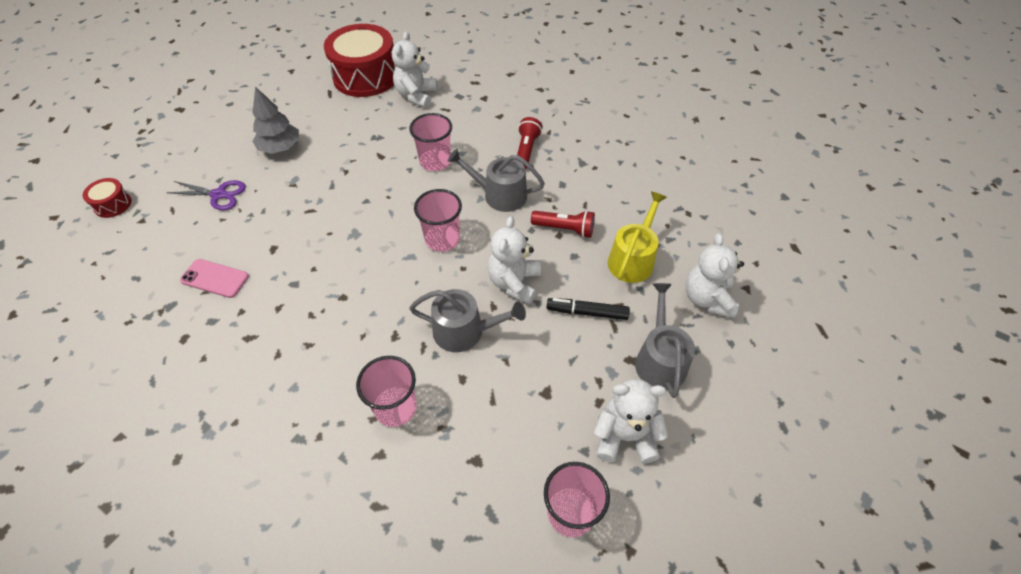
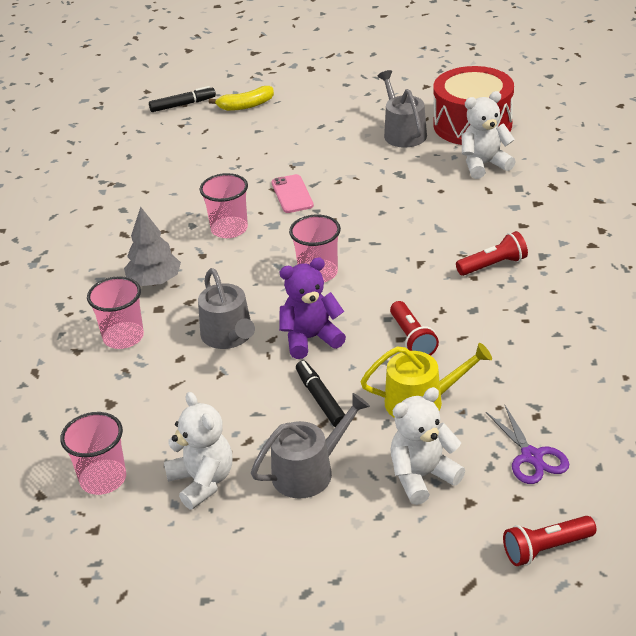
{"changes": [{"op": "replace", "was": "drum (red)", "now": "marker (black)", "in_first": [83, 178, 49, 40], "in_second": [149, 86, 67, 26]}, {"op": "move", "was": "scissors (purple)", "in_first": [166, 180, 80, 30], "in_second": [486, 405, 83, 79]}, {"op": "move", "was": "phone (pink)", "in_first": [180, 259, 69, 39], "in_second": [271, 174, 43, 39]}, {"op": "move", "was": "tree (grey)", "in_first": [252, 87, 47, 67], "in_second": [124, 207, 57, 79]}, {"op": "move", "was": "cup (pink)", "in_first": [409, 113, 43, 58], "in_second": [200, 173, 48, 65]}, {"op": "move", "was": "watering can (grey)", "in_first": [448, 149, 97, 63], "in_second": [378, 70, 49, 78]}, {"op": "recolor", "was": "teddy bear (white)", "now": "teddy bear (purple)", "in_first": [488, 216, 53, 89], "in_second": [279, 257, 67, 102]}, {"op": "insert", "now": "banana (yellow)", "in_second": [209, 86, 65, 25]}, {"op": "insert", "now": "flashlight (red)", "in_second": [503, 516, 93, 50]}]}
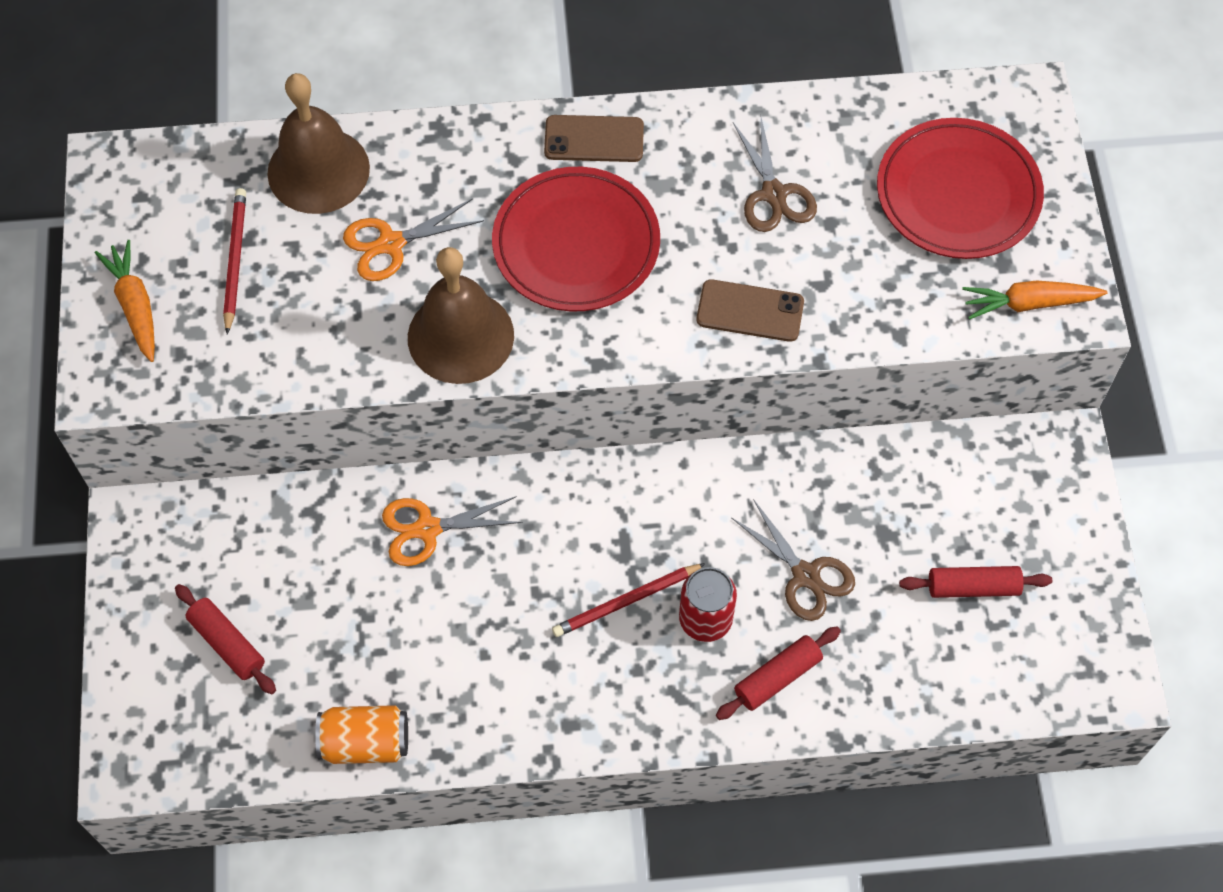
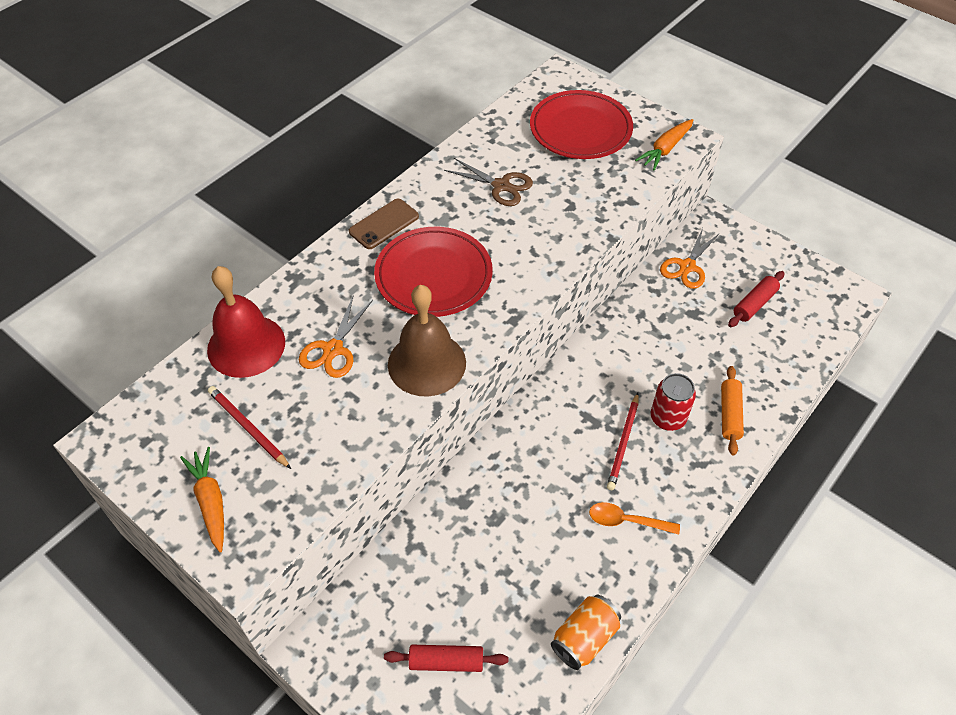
{"changes": [{"op": "rotate", "was": "carrot (orange)", "in_first": [95, 240, 60, 122], "in_second": [180, 447, 44, 105], "clockwise": 45}, {"op": "recolor", "was": "bell (brown)", "now": "bell (red)", "in_first": [267, 73, 103, 141], "in_second": [207, 266, 78, 112]}, {"op": "move", "was": "scissors (orange)", "in_first": [382, 496, 141, 70], "in_second": [660, 228, 60, 61]}, {"op": "delete", "was": "phone (brown)", "in_first": [697, 279, 107, 63]}, {"op": "recolor", "was": "rolling pin (red)", "now": "rolling pin (orange)", "in_first": [716, 626, 125, 94], "in_second": [721, 366, 23, 89]}, {"op": "delete", "was": "scissors (brown)", "in_first": [731, 499, 124, 122]}, {"op": "insert", "now": "spoon (orange)", "in_second": [589, 502, 91, 33]}]}
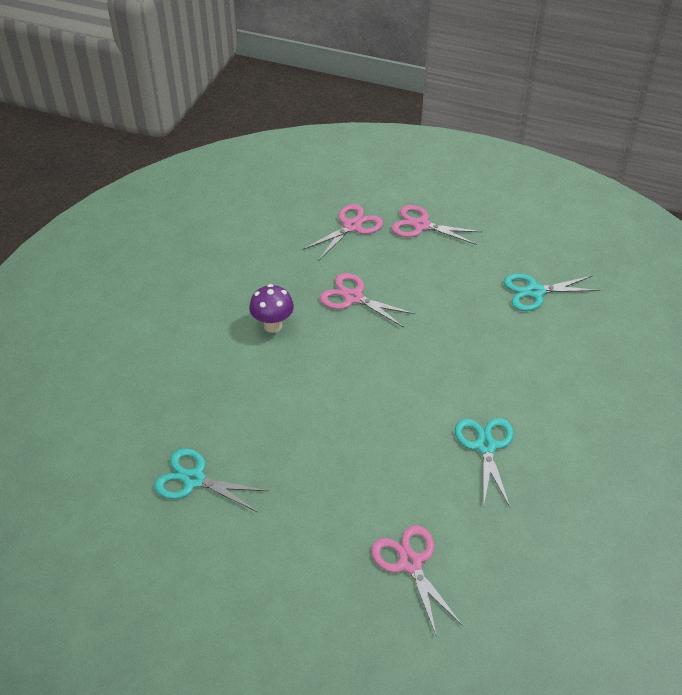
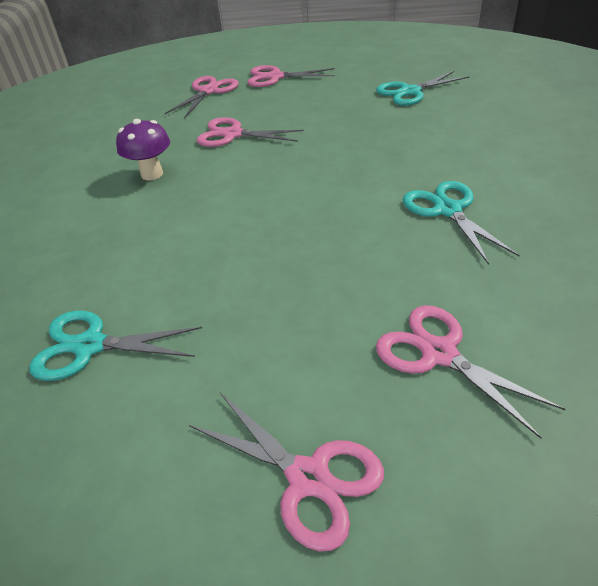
{"changes": [{"op": "insert", "now": "scissors (pink)", "in_second": [189, 393, 195, 159]}]}
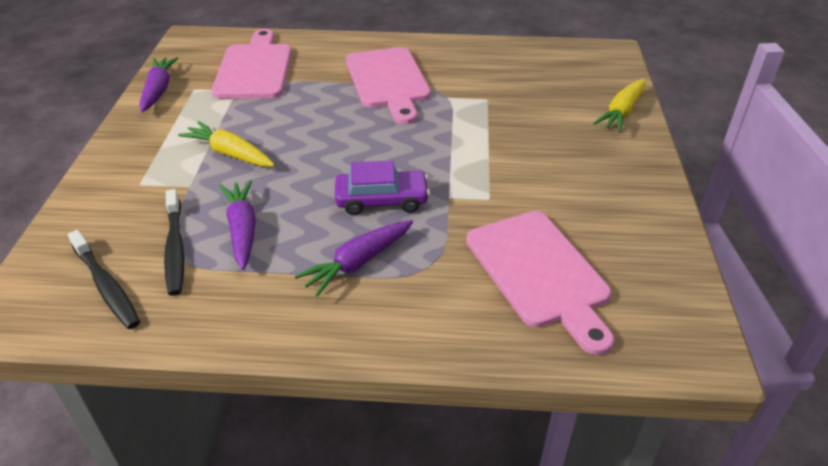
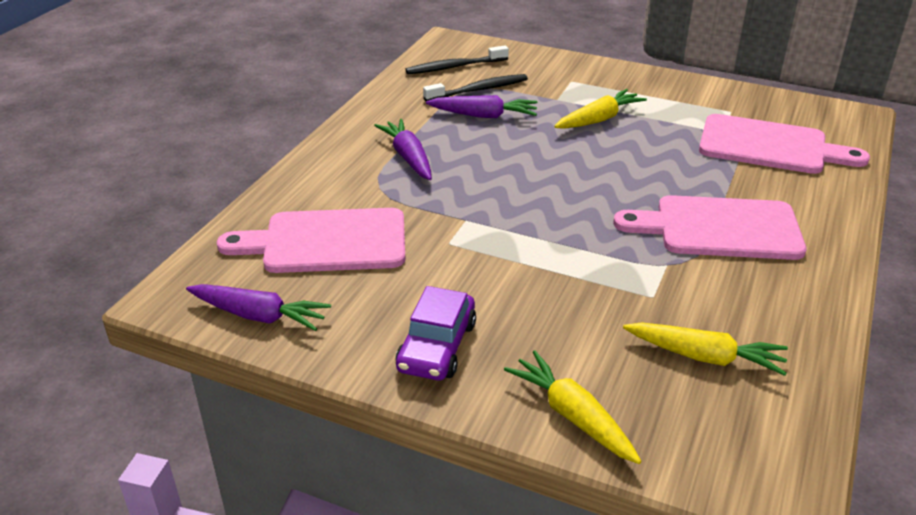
{"changes": [{"op": "move", "was": "carrot (purple)", "in_first": [139, 57, 39, 55], "in_second": [186, 284, 145, 47]}, {"op": "rotate", "was": "toothbrush (black)", "in_first": [164, 189, 20, 107], "in_second": [423, 74, 105, 27], "clockwise": 150}, {"op": "move", "was": "car (purple)", "in_first": [335, 161, 95, 54], "in_second": [396, 286, 80, 95]}, {"op": "insert", "now": "carrot (yellow)", "in_second": [623, 322, 165, 54]}]}
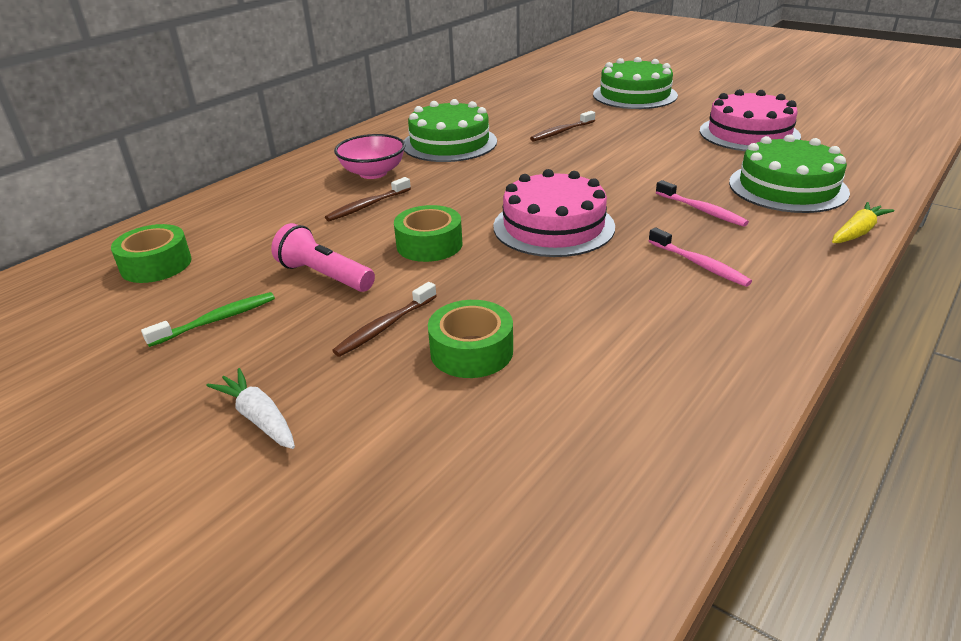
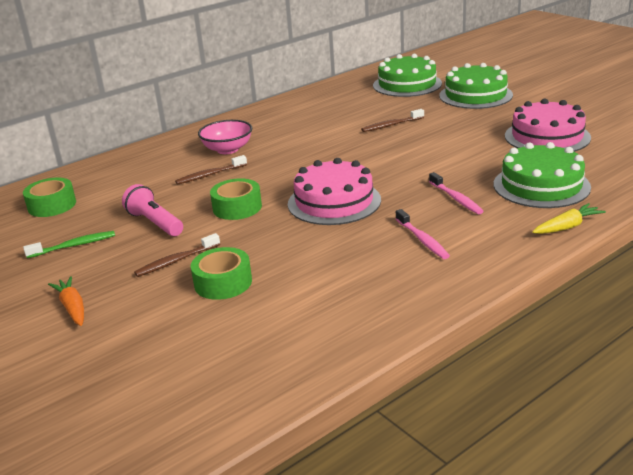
{"changes": [{"op": "recolor", "was": "carrot (white)", "now": "carrot (orange)", "in_first": [207, 368, 88, 81], "in_second": [48, 276, 36, 50]}, {"op": "move", "was": "cake (green)", "in_first": [404, 99, 93, 63], "in_second": [373, 54, 69, 43]}]}
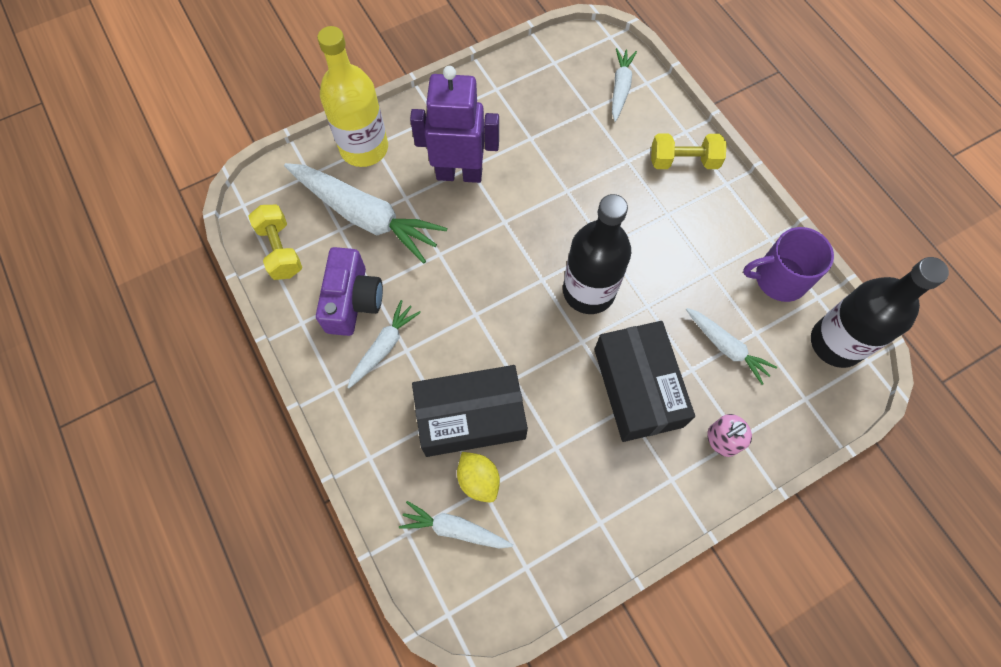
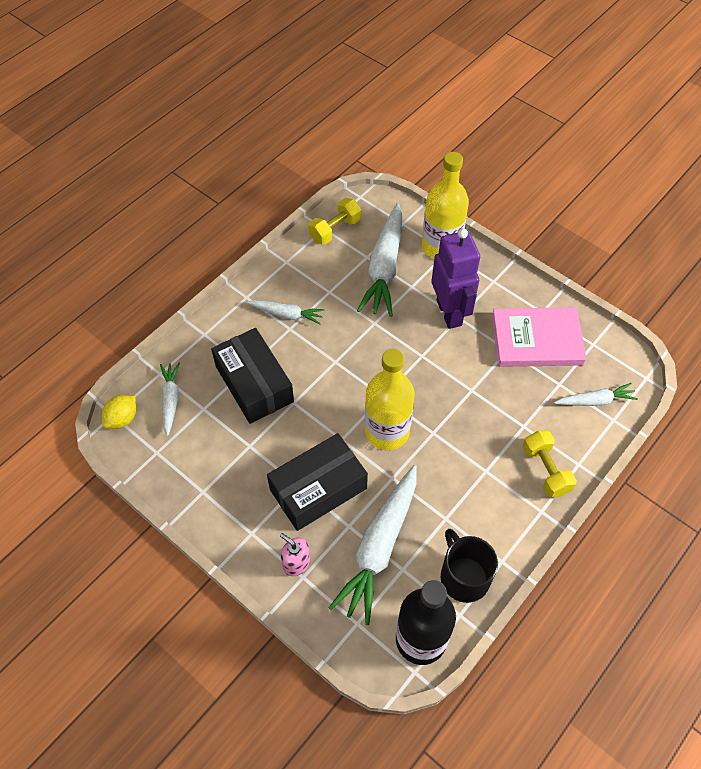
{"changes": [{"op": "delete", "was": "camera (purple)", "in_first": [316, 247, 67, 89]}, {"op": "move", "was": "lemon (yellow)", "in_first": [457, 452, 43, 51], "in_second": [102, 395, 34, 34]}, {"op": "recolor", "was": "bottle (black)", "now": "bottle (yellow)", "in_first": [563, 194, 68, 120], "in_second": [365, 349, 50, 101]}, {"op": "resize", "was": "carrot (white)", "in_first": [686, 308, 91, 77], "in_second": [329, 465, 88, 160], "ratio": 1.88}, {"op": "recolor", "was": "mug (purple)", "now": "mug (black)", "in_first": [743, 227, 91, 75], "in_second": [440, 529, 58, 74]}, {"op": "insert", "now": "book (pink)", "in_second": [492, 307, 95, 60]}]}
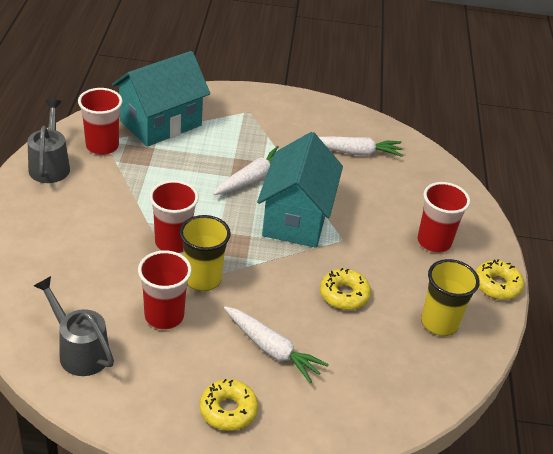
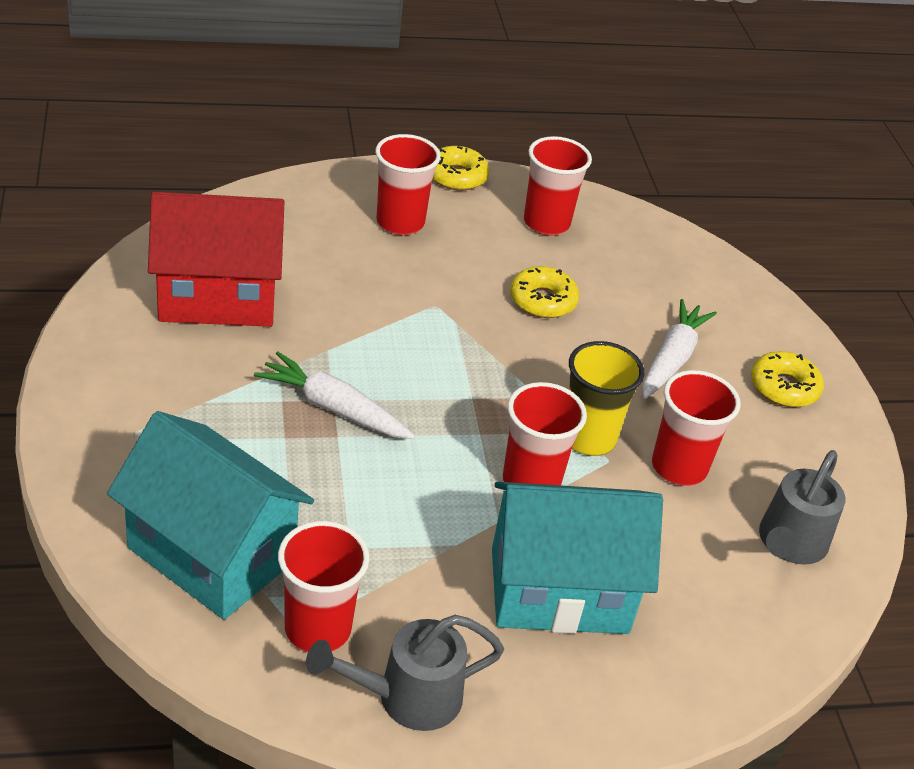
{"changes": [{"op": "move", "was": "house (turquoise)", "in_first": [257, 132, 86, 116], "in_second": [492, 482, 171, 152]}, {"op": "replace", "was": "carrot (white)", "now": "house (red)", "in_first": [319, 137, 84, 20], "in_second": [148, 192, 137, 135]}, {"op": "recolor", "was": "cup (yellow)", "now": "cup (red)", "in_first": [421, 259, 59, 77], "in_second": [524, 136, 68, 100]}]}
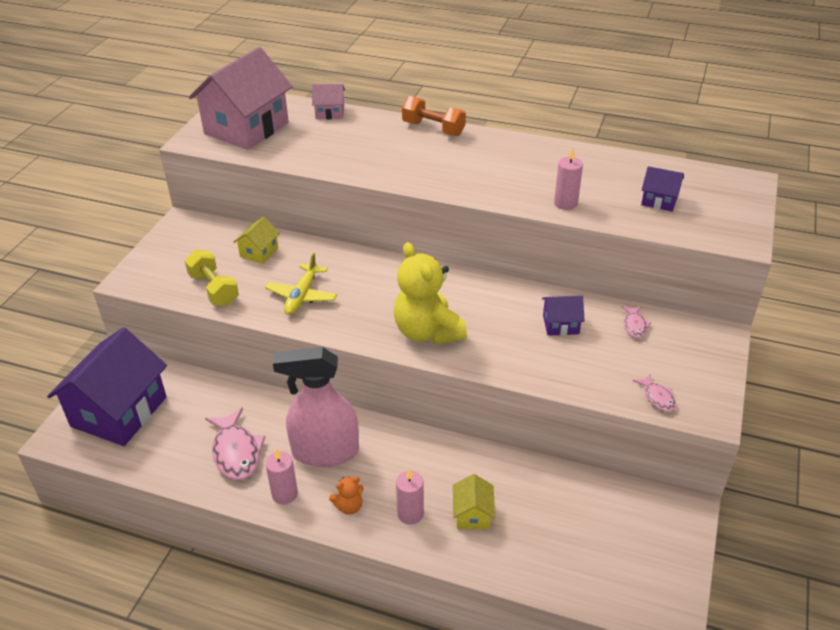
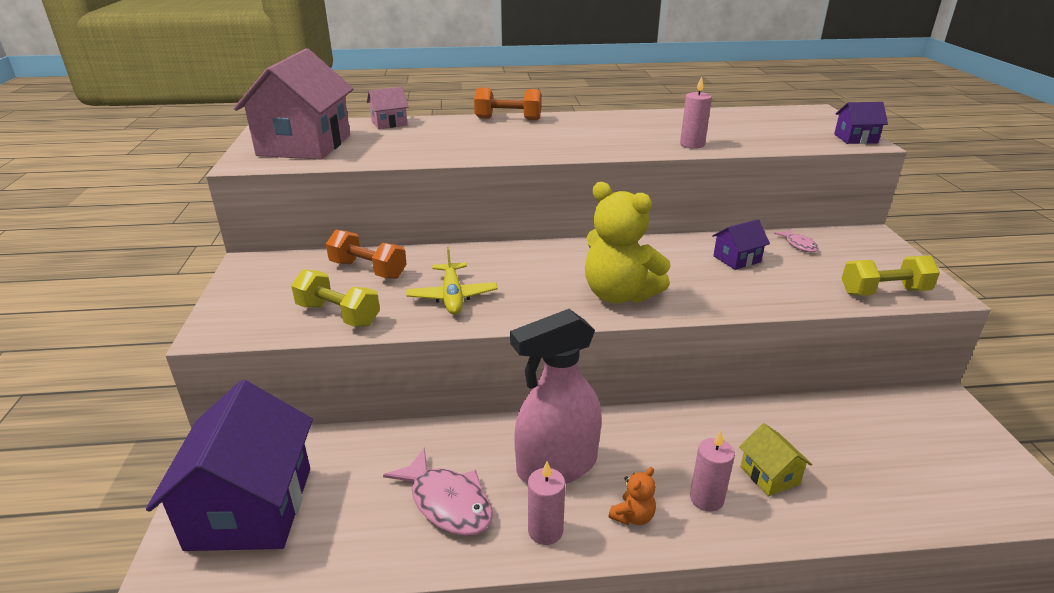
{"changes": [{"op": "replace", "was": "house (yellow)", "now": "dumbbell (orange)", "in_first": [234, 217, 46, 47], "in_second": [326, 229, 80, 50]}, {"op": "replace", "was": "fish (pink)", "now": "dumbbell (yellow)", "in_first": [633, 374, 43, 38], "in_second": [842, 256, 98, 40]}, {"op": "move", "was": "house (purple)", "in_first": [641, 166, 43, 46], "in_second": [834, 102, 54, 42]}]}
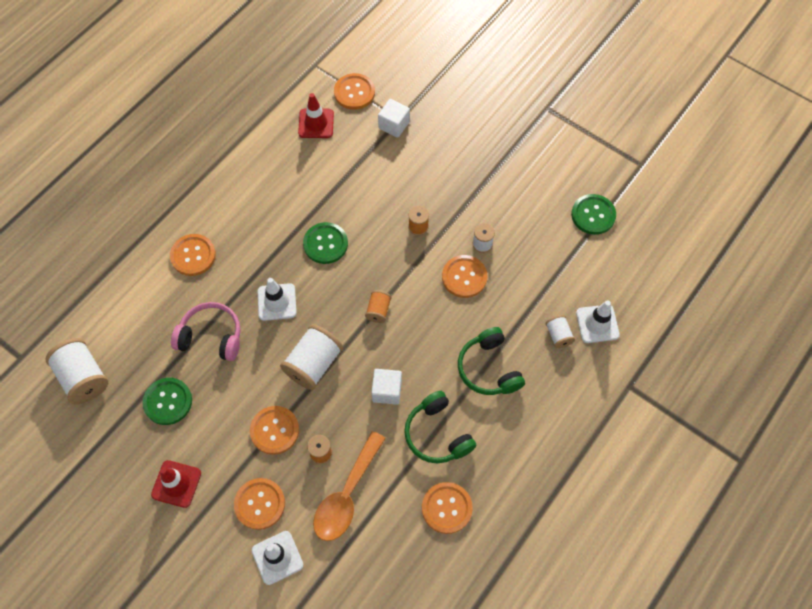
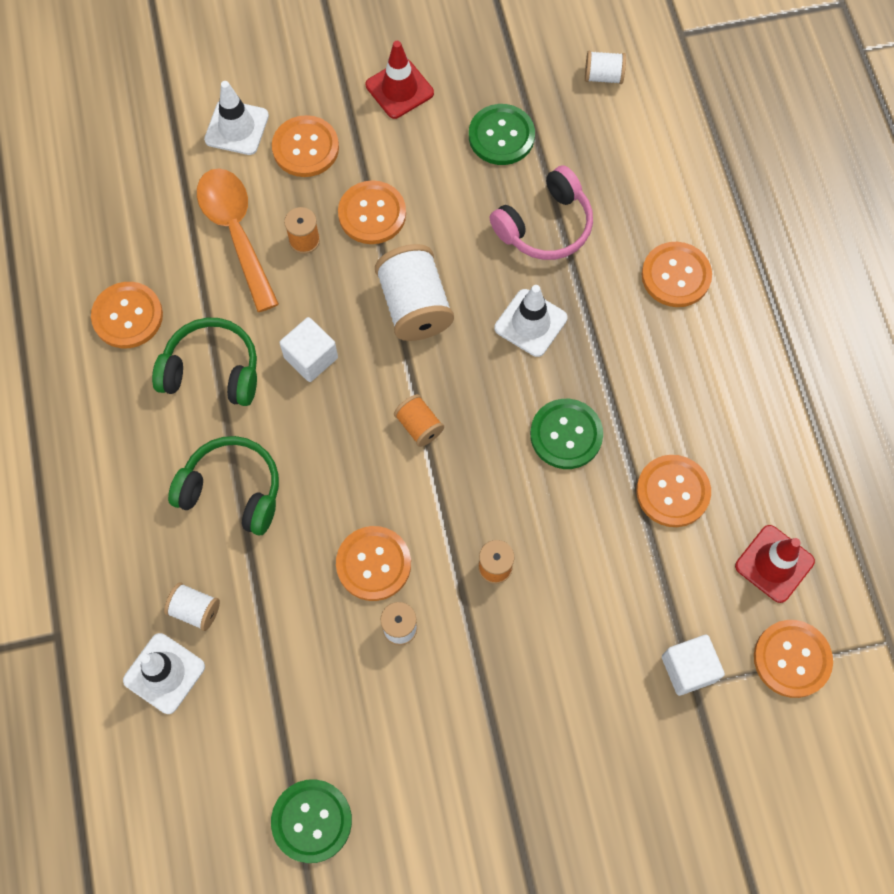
{"changes": [{"op": "resize", "was": "spool (white)", "in_first": [45, 338, 63, 66], "in_second": [585, 51, 41, 33], "ratio": 0.53}, {"op": "insert", "now": "button (orange)", "in_second": [636, 455, 75, 72]}]}
